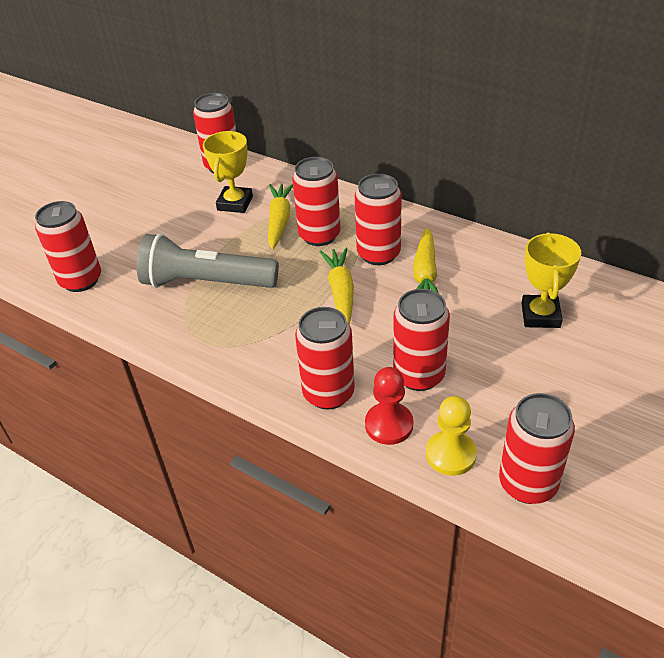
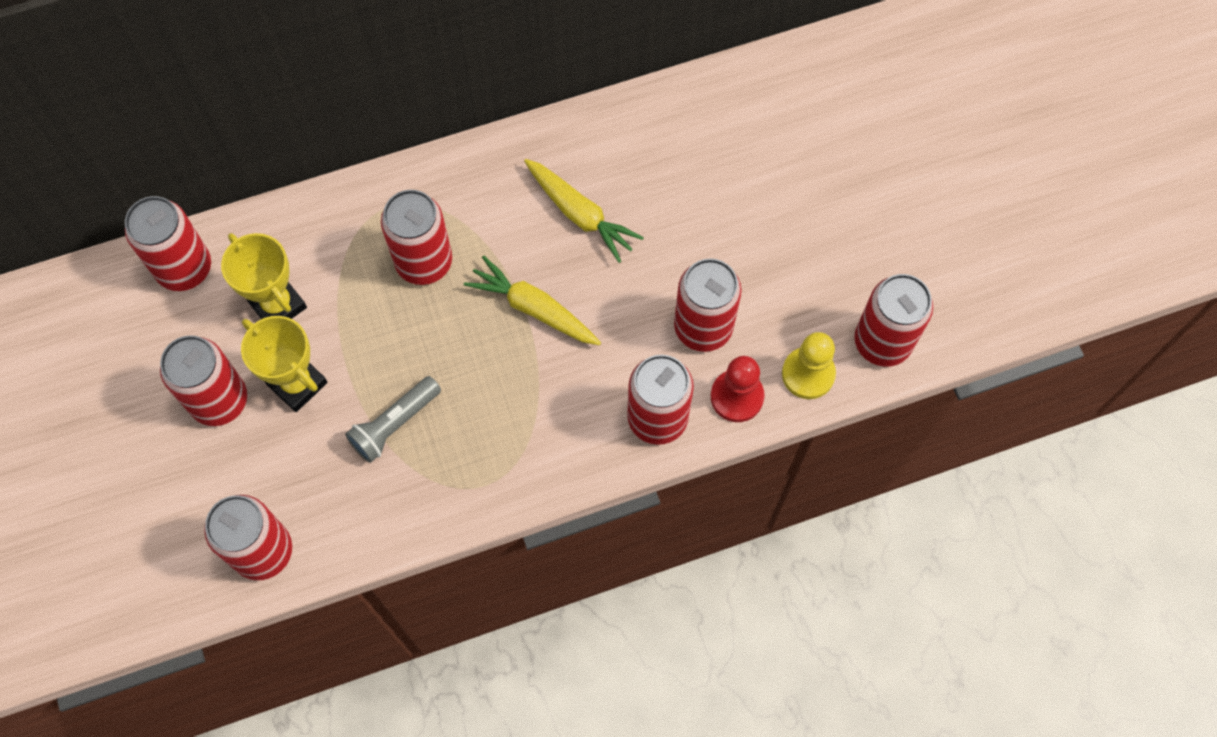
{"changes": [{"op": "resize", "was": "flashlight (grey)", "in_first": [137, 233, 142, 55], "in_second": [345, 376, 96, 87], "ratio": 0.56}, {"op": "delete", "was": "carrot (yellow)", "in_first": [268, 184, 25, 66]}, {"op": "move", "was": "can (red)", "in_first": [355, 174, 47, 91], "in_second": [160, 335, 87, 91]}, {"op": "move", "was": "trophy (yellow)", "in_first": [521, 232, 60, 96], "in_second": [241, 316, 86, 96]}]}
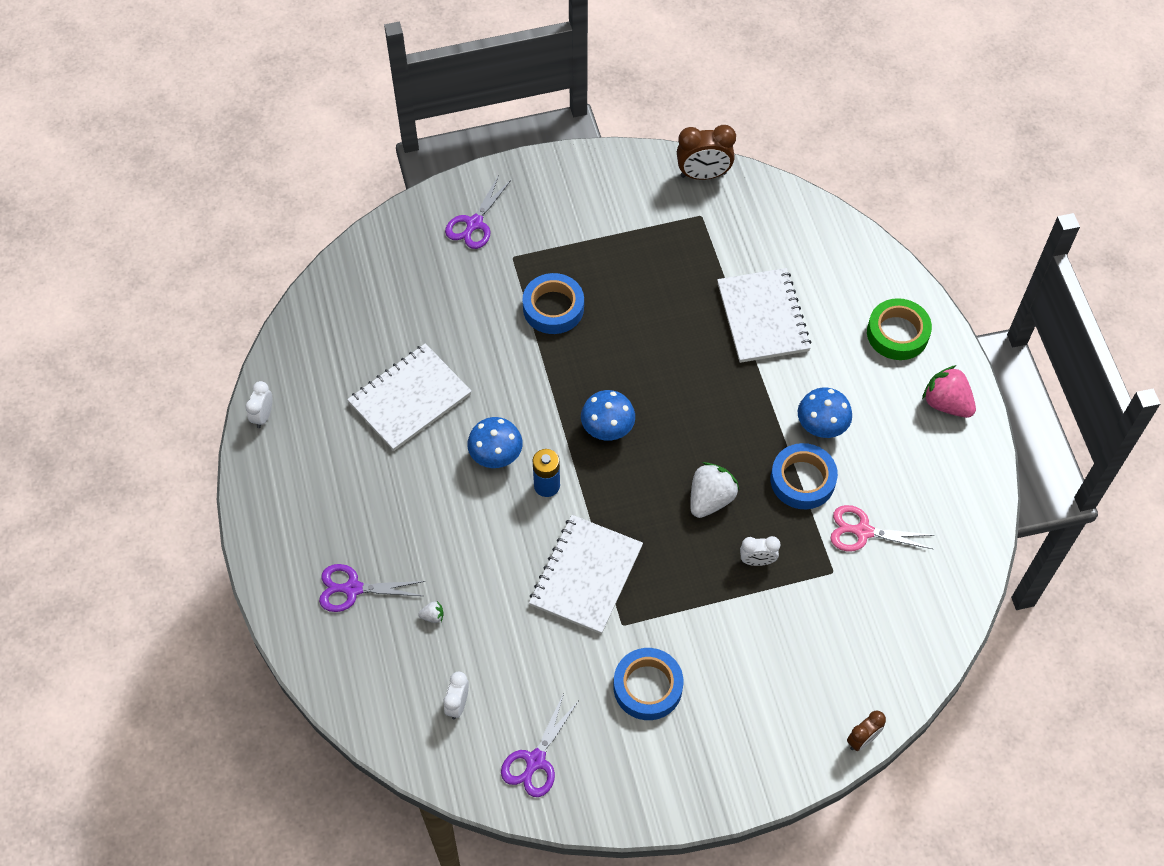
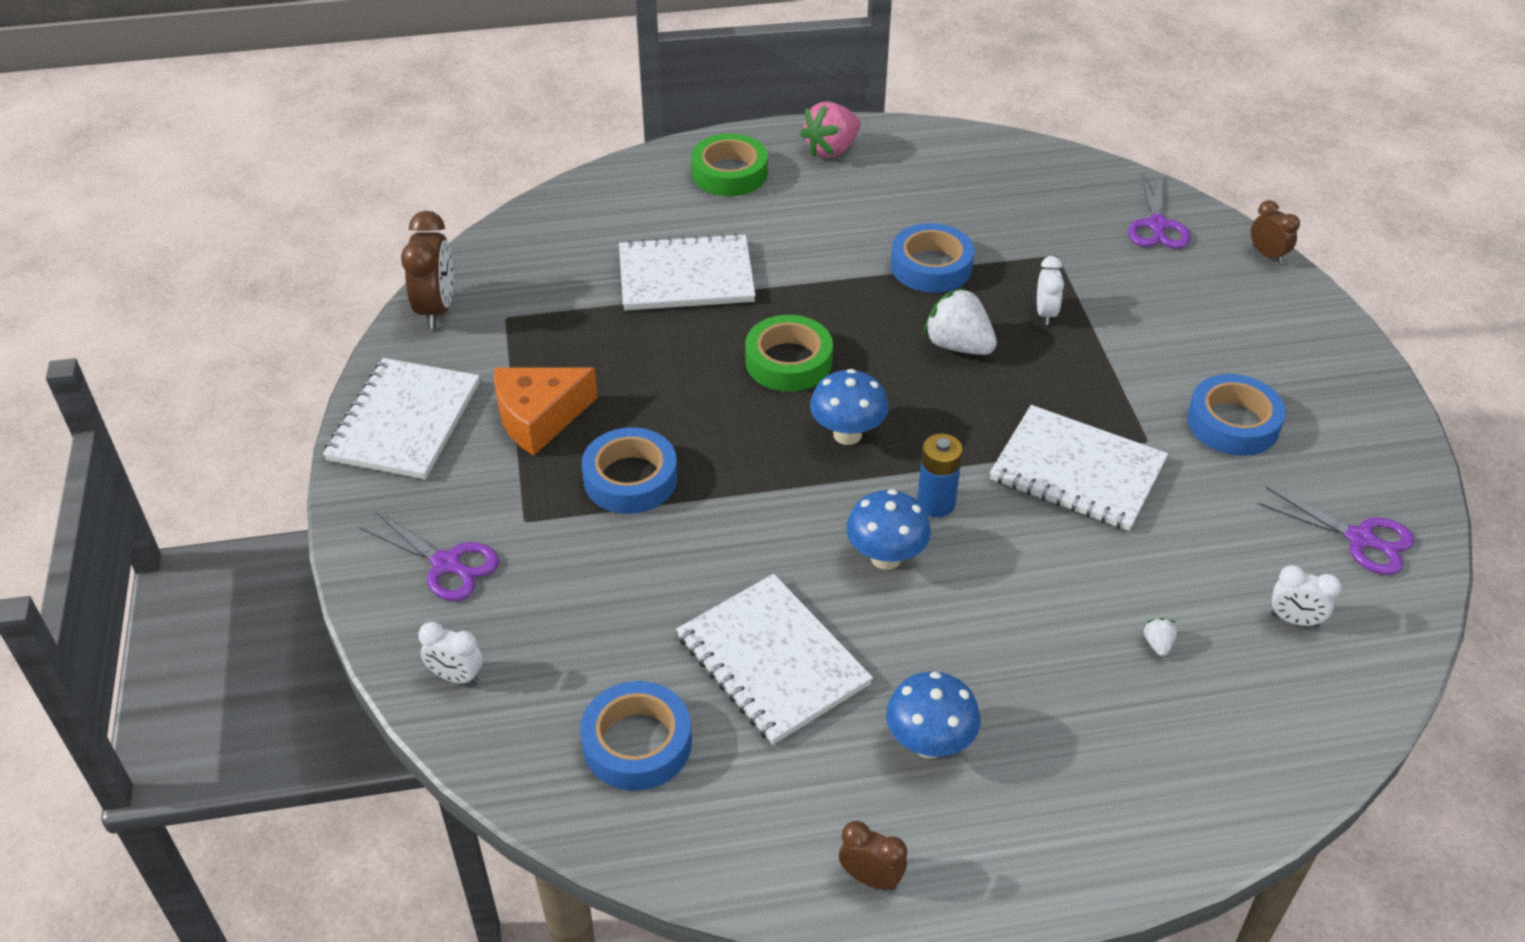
{"changes": [{"op": "move", "was": "clock (white)", "in_first": [246, 381, 26, 47], "in_second": [418, 622, 65, 62]}, {"op": "move", "was": "scissors (purple)", "in_first": [319, 564, 106, 48], "in_second": [1128, 174, 63, 75]}, {"op": "move", "was": "mushroom (blue)", "in_first": [798, 388, 54, 50], "in_second": [886, 671, 94, 88]}, {"op": "delete", "was": "scissors (pink)", "in_first": [830, 505, 104, 46]}, {"op": "insert", "now": "notebook (white)", "in_second": [323, 358, 157, 121]}, {"op": "insert", "now": "cheese (orange)", "in_second": [494, 367, 104, 88]}, {"op": "insert", "now": "tape (blue)", "in_second": [580, 681, 112, 110]}, {"op": "insert", "now": "tape (green)", "in_second": [745, 315, 88, 77]}, {"op": "insert", "now": "clock (brown)", "in_second": [839, 821, 68, 69]}]}
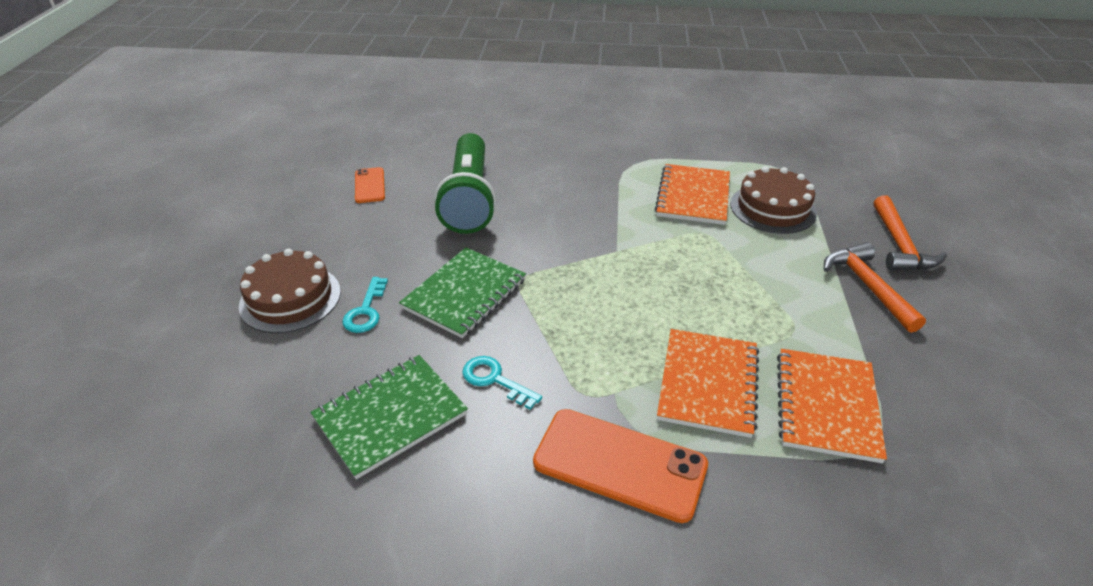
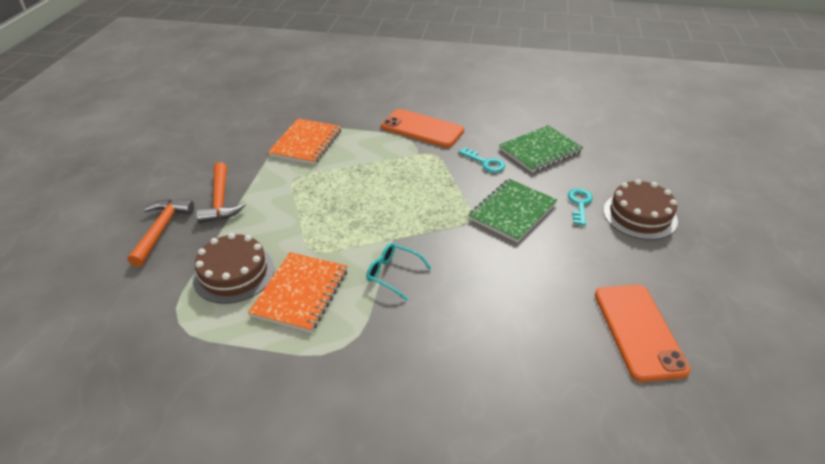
{"changes": [{"op": "resize", "was": "phone (orange)", "in_first": [355, 167, 30, 36], "in_second": [595, 285, 96, 97], "ratio": 1.82}, {"op": "delete", "was": "flashlight (green)", "in_first": [434, 133, 62, 101]}, {"op": "delete", "was": "notebook (orange)", "in_first": [657, 329, 102, 109]}, {"op": "insert", "now": "glasses (turquoise)", "in_second": [366, 243, 65, 58]}]}
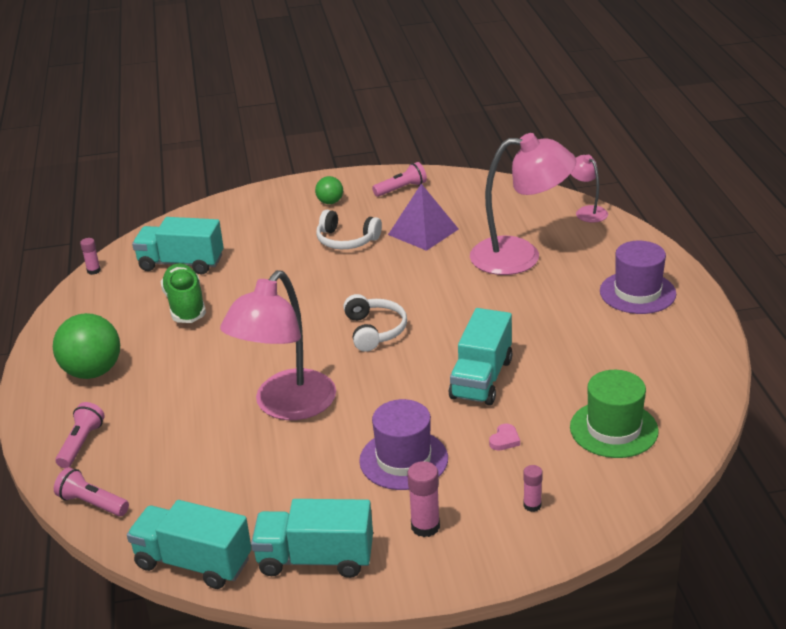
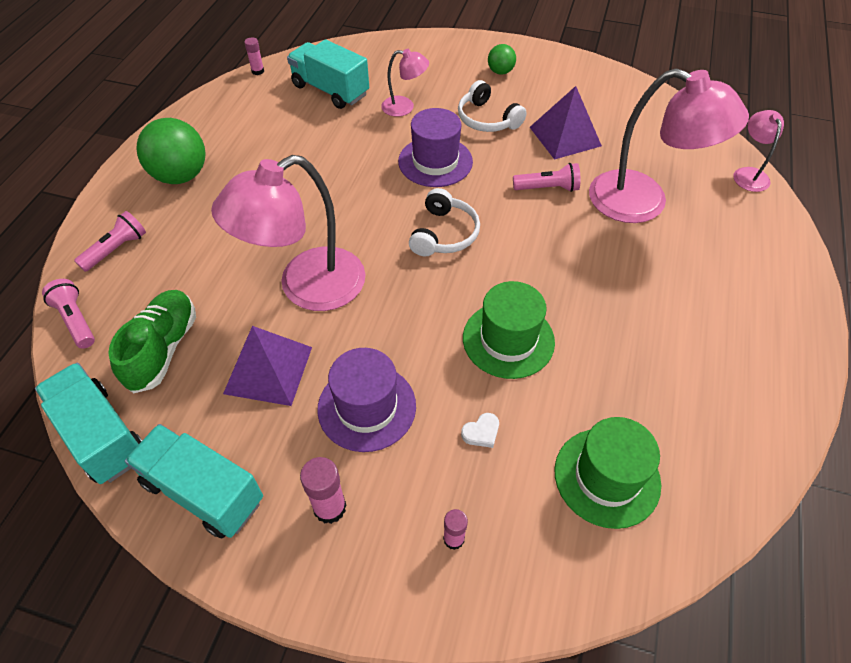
{"changes": [{"op": "move", "was": "shoe (green)", "in_first": [160, 263, 46, 60], "in_second": [108, 290, 88, 103]}, {"op": "move", "was": "flashlight (pink)", "in_first": [372, 162, 55, 35], "in_second": [513, 163, 67, 29]}, {"op": "replace", "was": "truck (turquoise)", "now": "hat (green)", "in_first": [449, 308, 63, 97], "in_second": [463, 281, 92, 98]}, {"op": "recolor", "was": "heart (pink)", "now": "heart (white)", "in_first": [489, 424, 31, 27], "in_second": [461, 413, 38, 35]}, {"op": "move", "was": "hat (purple)", "in_first": [600, 241, 76, 73], "in_second": [398, 108, 75, 79]}, {"op": "insert", "now": "pyramid (purple)", "in_second": [223, 326, 89, 80]}, {"op": "insert", "now": "lamp (pink)", "in_second": [381, 49, 48, 68]}]}
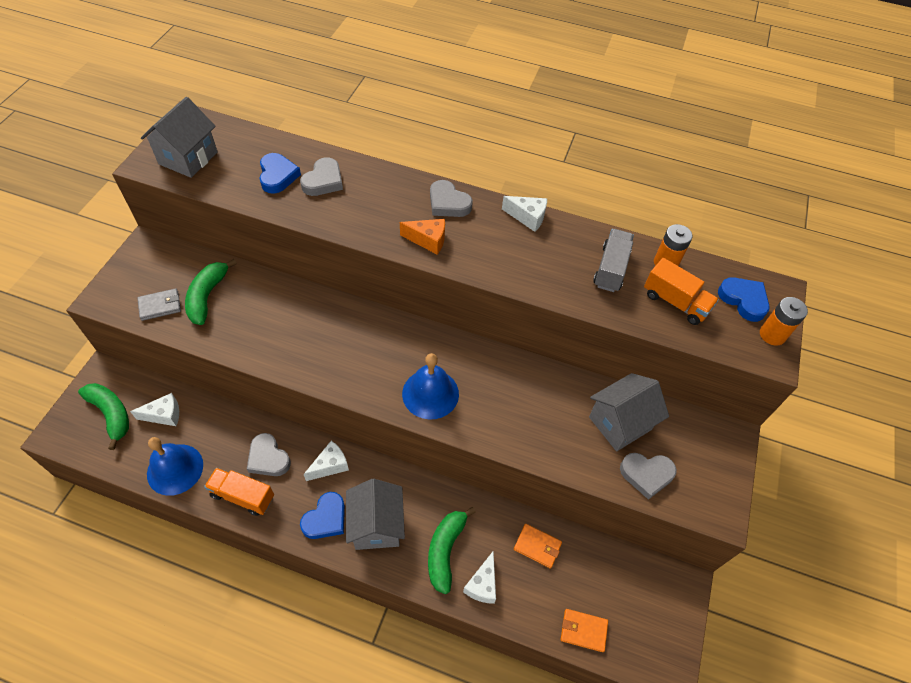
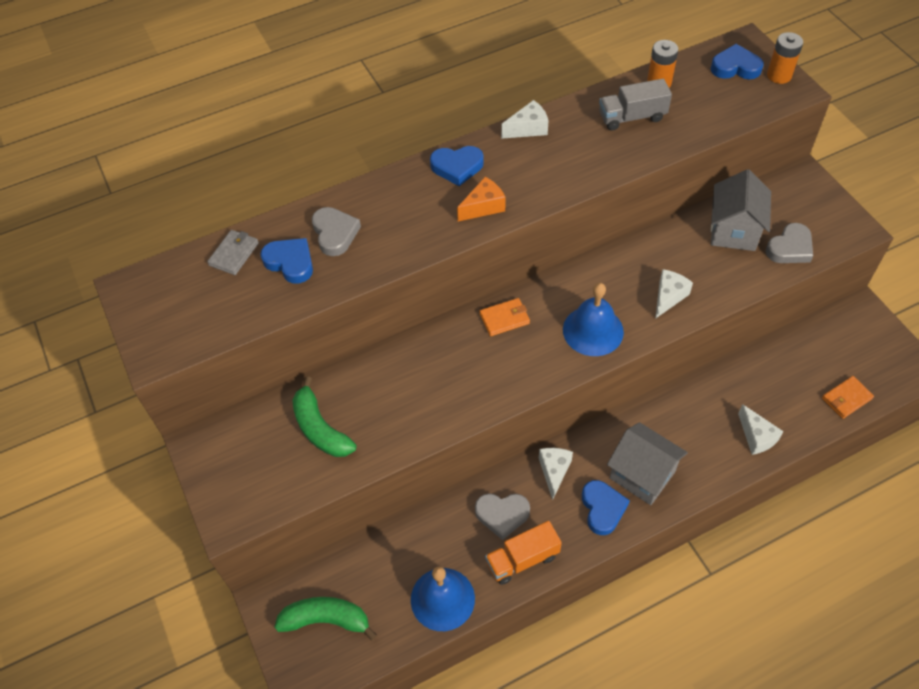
{"changes": [{"op": "move", "was": "cheese (white)", "in_first": [130, 393, 49, 33], "in_second": [655, 269, 38, 50]}, {"op": "move", "was": "wallet (grey)", "in_first": [137, 288, 44, 33], "in_second": [207, 230, 52, 45]}, {"op": "delete", "was": "house (grey)", "in_first": [141, 97, 77, 81]}, {"op": "delete", "was": "banana (green)", "in_first": [428, 507, 48, 87]}, {"op": "recolor", "was": "heart (grey)", "now": "heart (blue)", "in_first": [430, 180, 43, 37], "in_second": [430, 146, 54, 40]}, {"op": "move", "was": "wallet (orange)", "in_first": [514, 524, 48, 45], "in_second": [479, 298, 51, 38]}, {"op": "rotate", "was": "truck (grey)", "in_first": [593, 229, 41, 63], "in_second": [599, 79, 73, 52], "clockwise": -75}, {"op": "delete", "was": "truck (orange)", "in_first": [644, 258, 75, 67]}]}
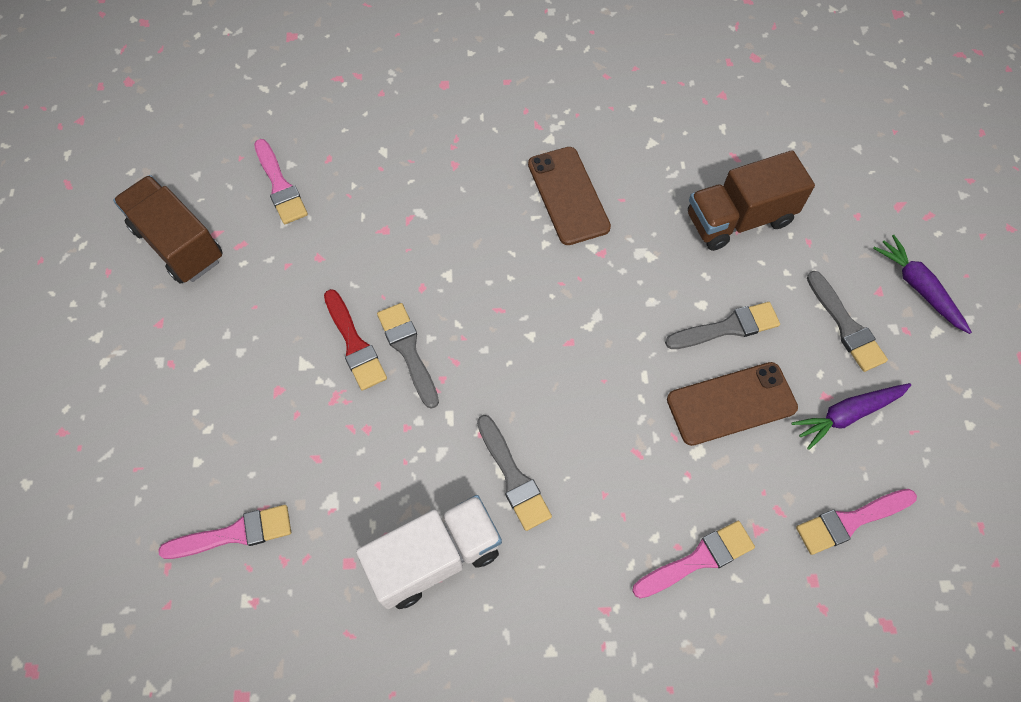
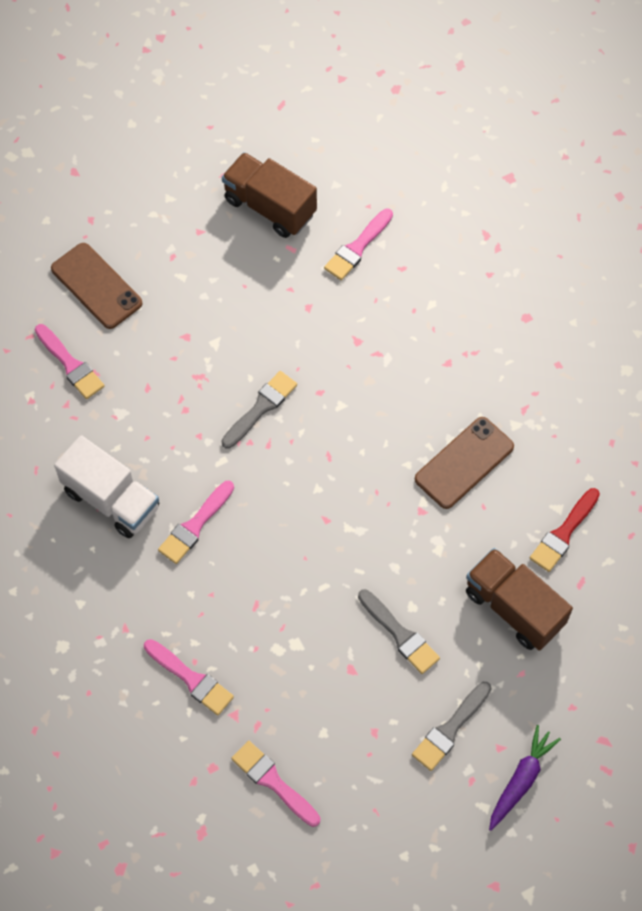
{"changes": [{"op": "rotate", "was": "truck (brown)", "in_first": [113, 175, 110, 109], "in_second": [222, 152, 95, 86], "clockwise": -75}, {"op": "move", "was": "brush (red)", "in_first": [324, 289, 63, 102], "in_second": [530, 488, 70, 84]}, {"op": "recolor", "was": "brush (grey)", "now": "brush (pink)", "in_first": [477, 415, 75, 116], "in_second": [158, 481, 76, 83]}, {"op": "move", "was": "phone (brown)", "in_first": [667, 362, 131, 84], "in_second": [51, 243, 92, 86]}, {"op": "delete", "was": "carrot (purple)", "in_first": [791, 383, 120, 67]}]}
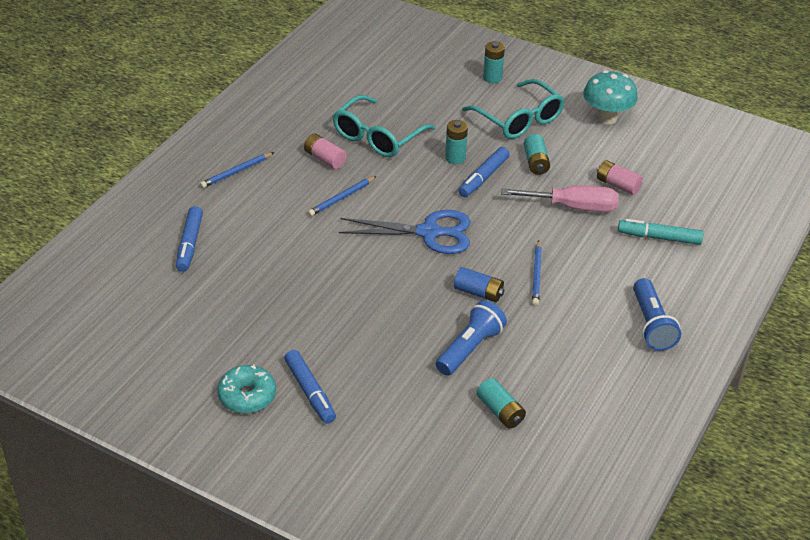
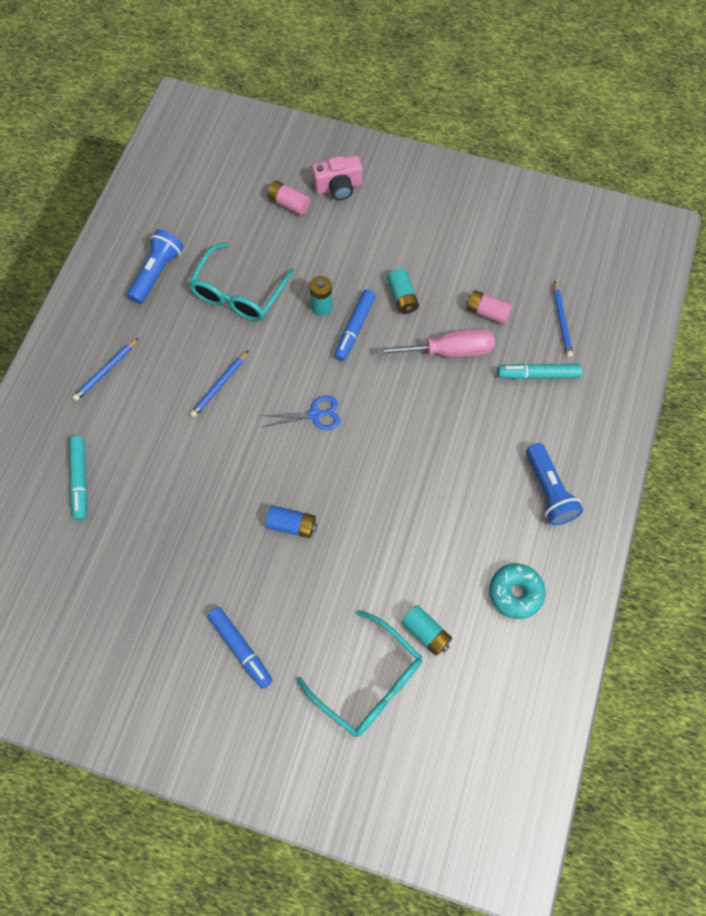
{"changes": [{"op": "recolor", "was": "marker (blue)", "now": "marker (turquoise)", "in_first": [176, 206, 27, 66], "in_second": [69, 436, 18, 85]}, {"op": "move", "was": "donut (turquoise)", "in_first": [217, 365, 59, 48], "in_second": [489, 563, 57, 56]}, {"op": "move", "was": "battery (pink)", "in_first": [304, 134, 43, 35], "in_second": [267, 181, 43, 34]}, {"op": "resize", "was": "scissors (blue)", "in_first": [339, 210, 131, 44], "in_second": [261, 395, 80, 35], "ratio": 0.59}, {"op": "move", "was": "flashlight (blue)", "in_first": [435, 300, 72, 76], "in_second": [127, 229, 56, 75]}, {"op": "move", "was": "battery (blue)", "in_first": [454, 267, 50, 35], "in_second": [266, 505, 51, 33]}, {"op": "move", "was": "glasses (turquoise)", "in_first": [462, 79, 103, 60], "in_second": [296, 610, 126, 127]}, {"op": "replace", "was": "battery (turquoise)", "now": "camera (pink)", "in_first": [483, 41, 22, 42], "in_second": [312, 155, 50, 45]}, {"op": "move", "was": "pencil (blue)", "in_first": [532, 240, 10, 66], "in_second": [554, 281, 19, 76]}, {"op": "delete", "was": "mushroom (turquoise)", "in_first": [583, 70, 55, 54]}]}
